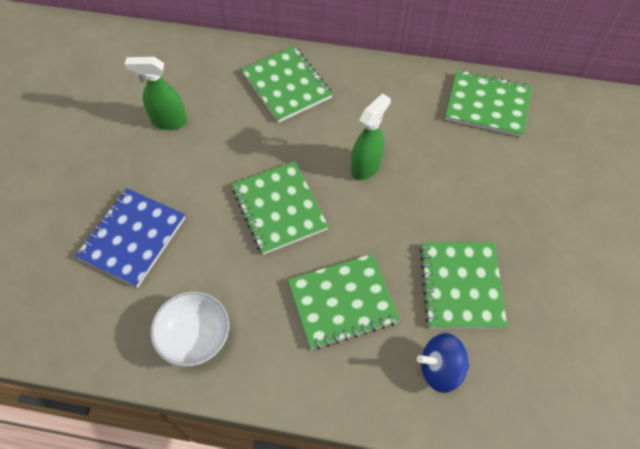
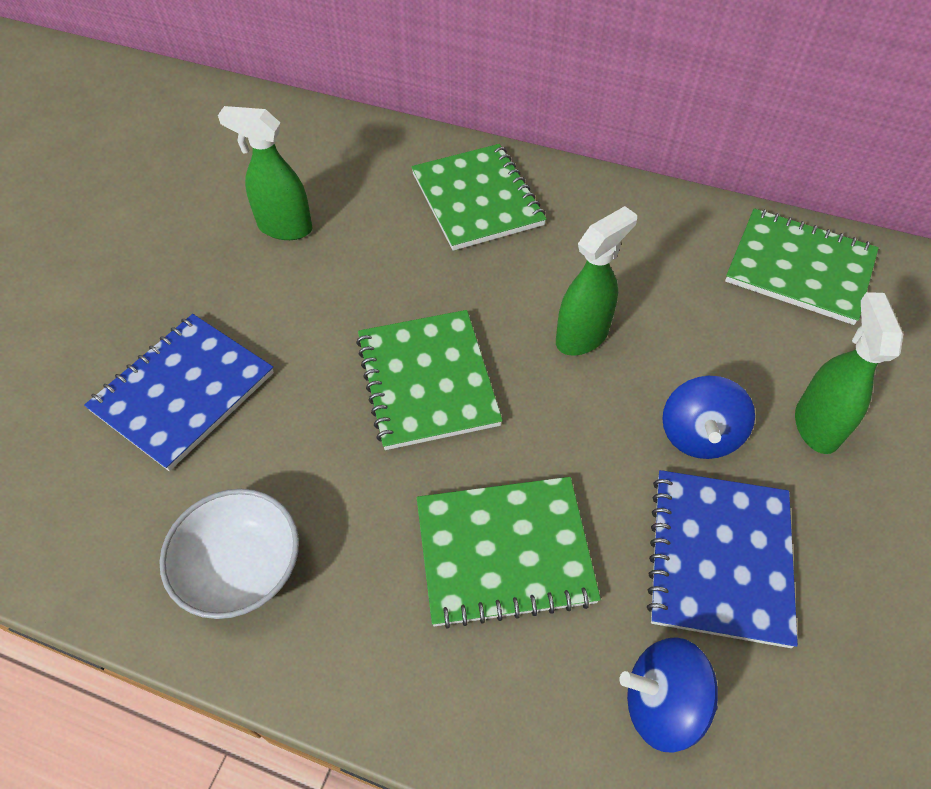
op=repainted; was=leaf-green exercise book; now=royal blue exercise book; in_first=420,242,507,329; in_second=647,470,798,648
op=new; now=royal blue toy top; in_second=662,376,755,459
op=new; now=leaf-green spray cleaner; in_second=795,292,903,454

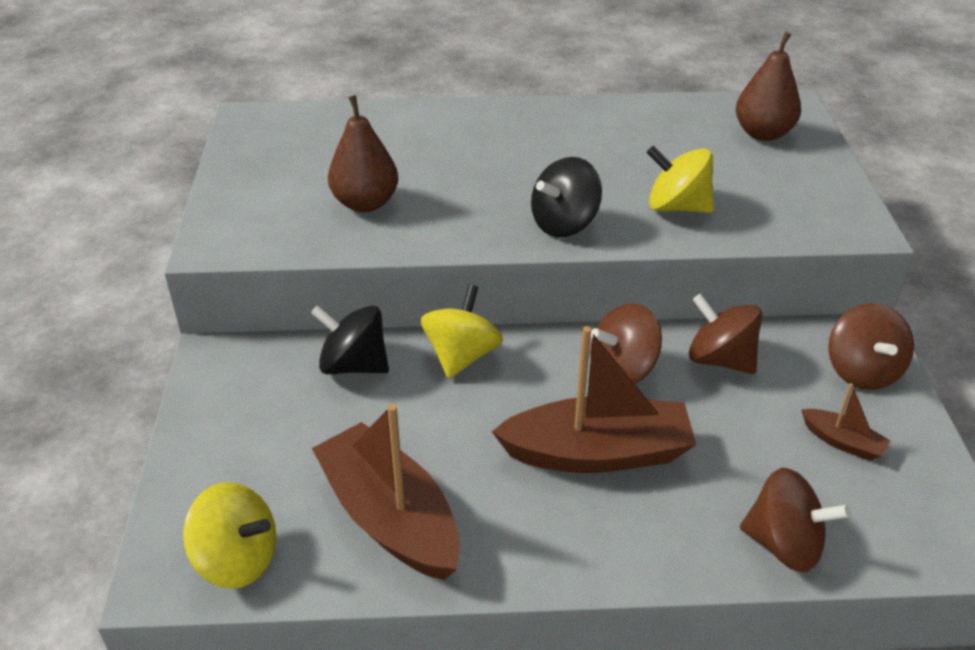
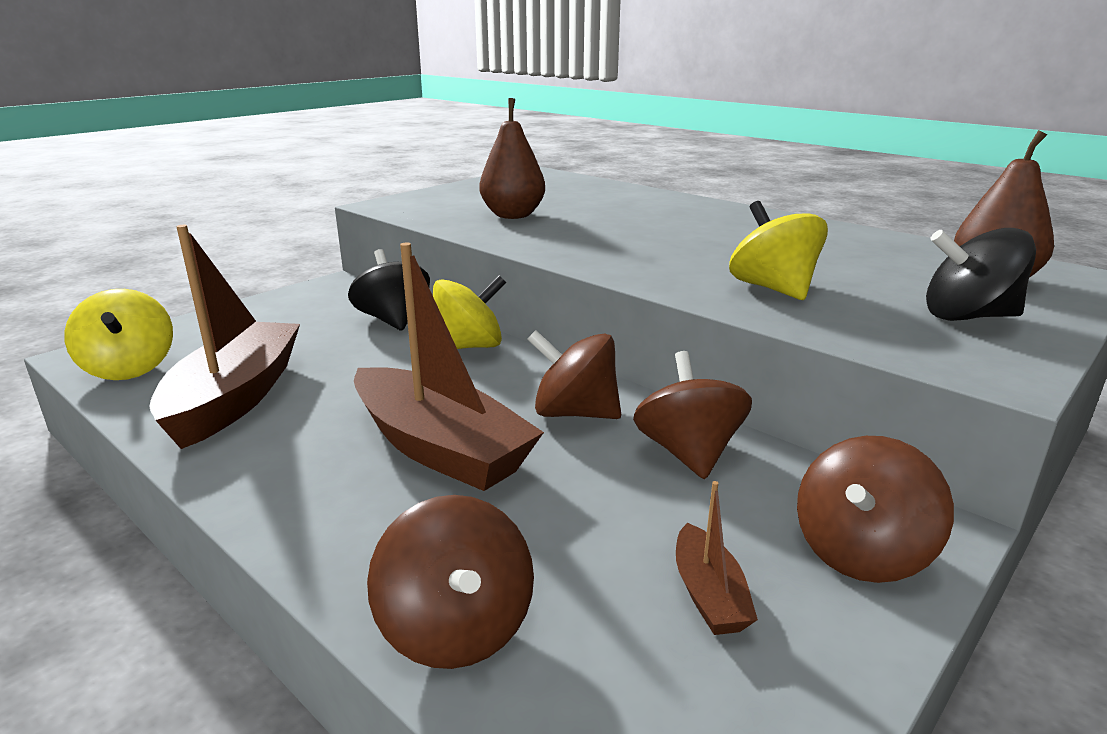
op=shifted; was=black toy top; in_first=531,157,602,237; in_second=926,228,1036,321

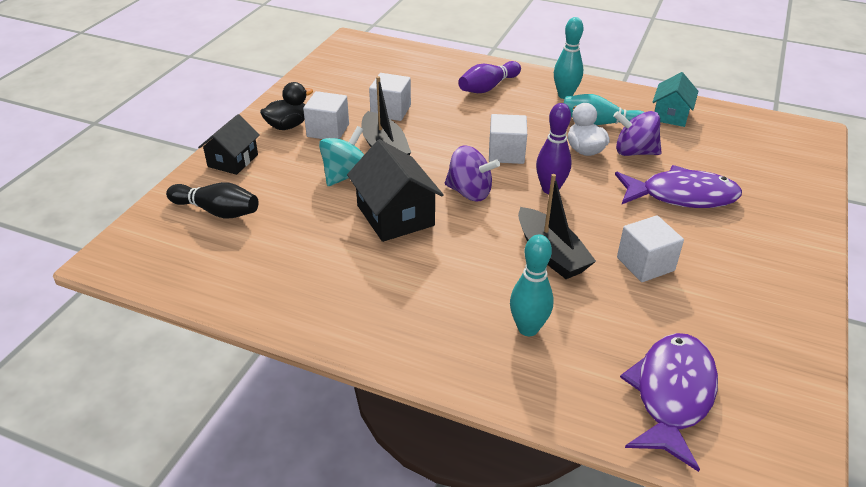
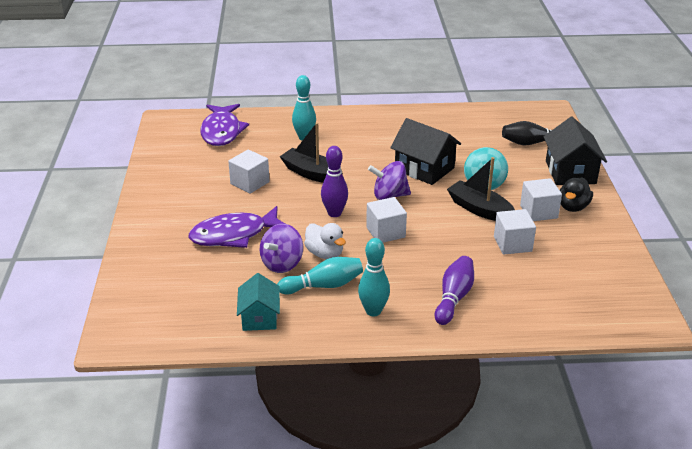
op=scaled; was=black toy house; in_first=198,114,260,175; in_second=544,117,607,185; ratio=1.52
op=rotated; was=purple toy top; in_first=613,111,662,156; in_second=260,224,303,273; clockwise=135

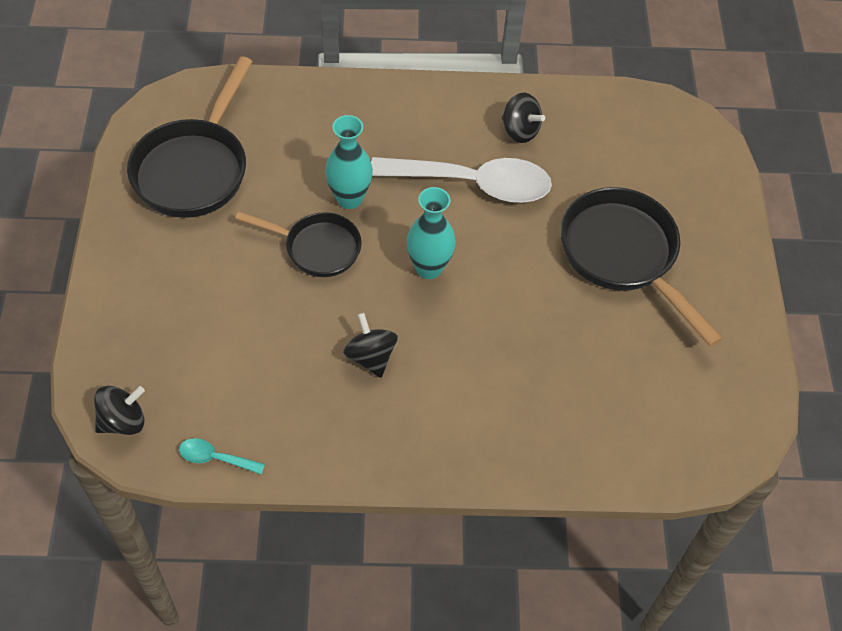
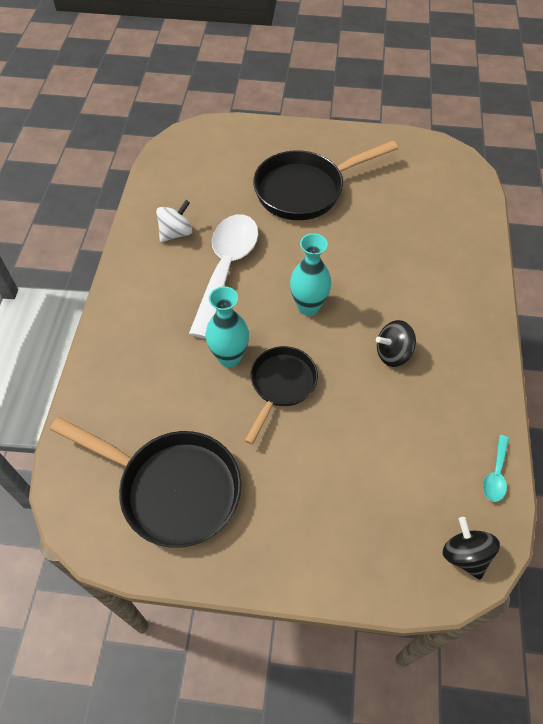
op=repainted; was=black toy top; now=snow-white toy top; in_first=502,93,545,143; in_second=156,200,192,242

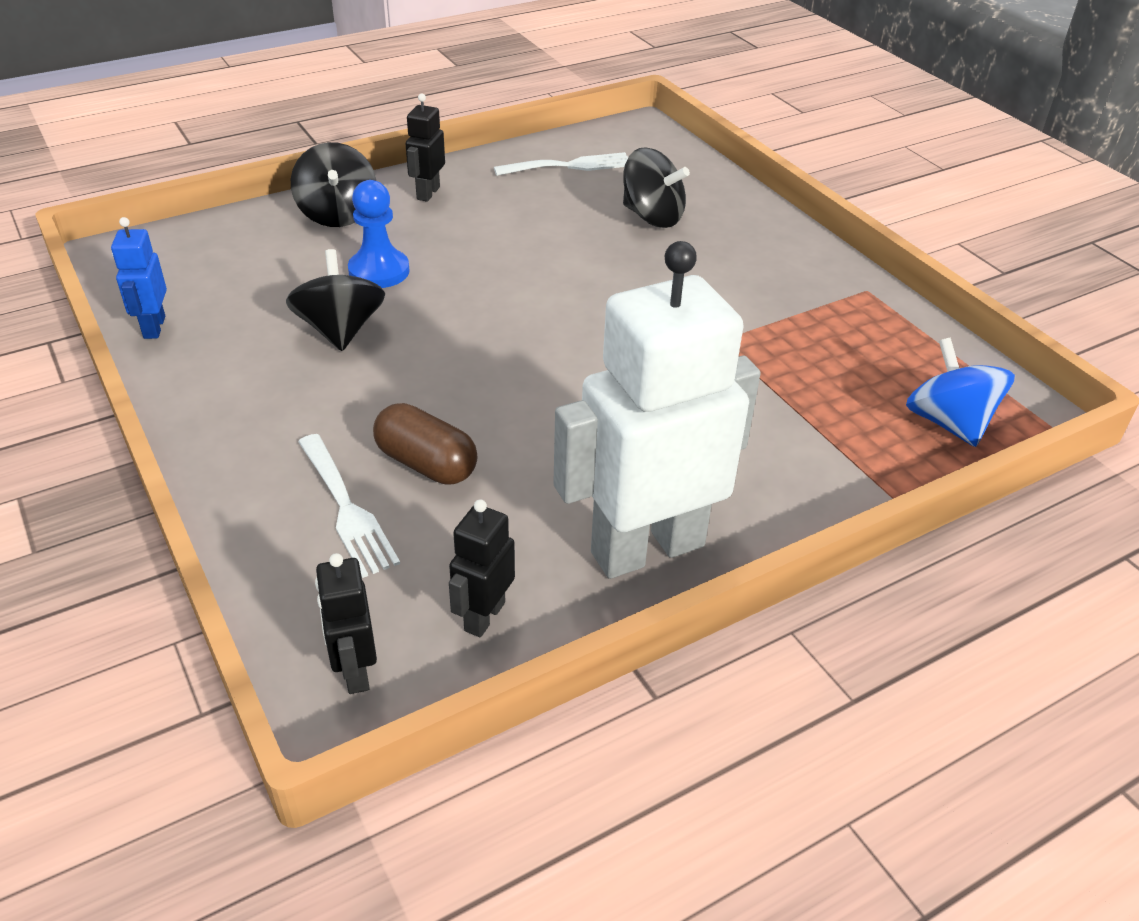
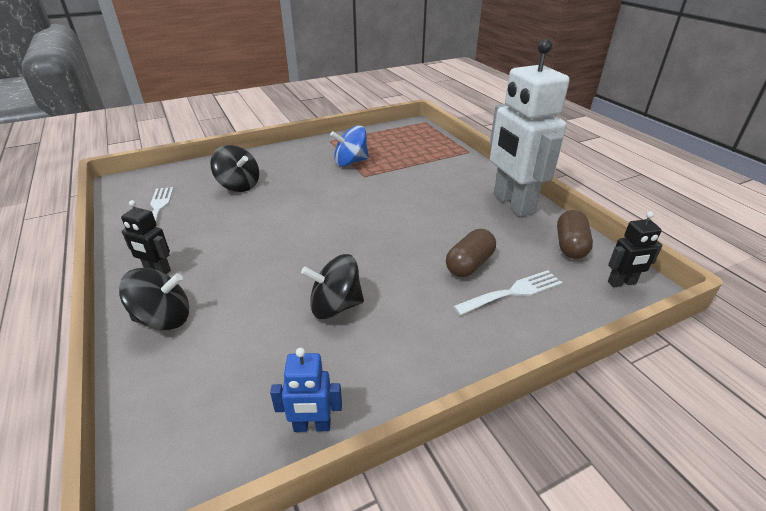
op=gone; was=royal blue pawn; in_first=348,180,410,288
op=swapped; was=black robot; now=brown pill; in_first=449,499,515,637; in_second=557,210,593,259
op=rotated; was=black toy top; in_first=623,147,690,228; in_second=210,145,259,192; clockwise=90
op=shifted; was=royal blue toy top; in_first=906,338,1015,447; in_second=330,125,369,166

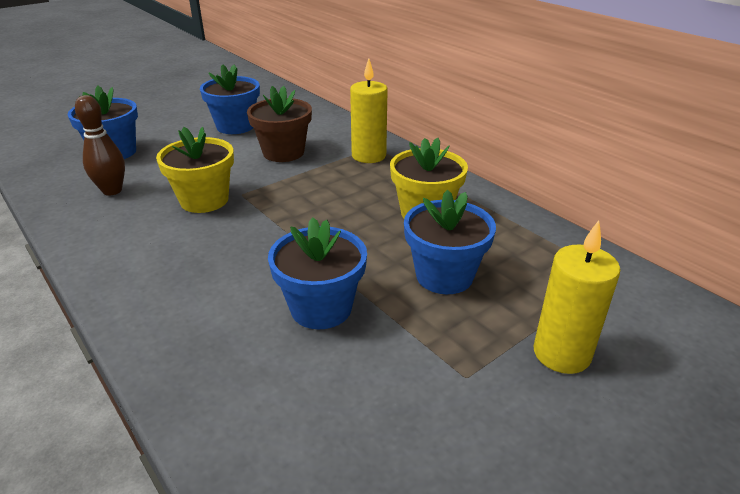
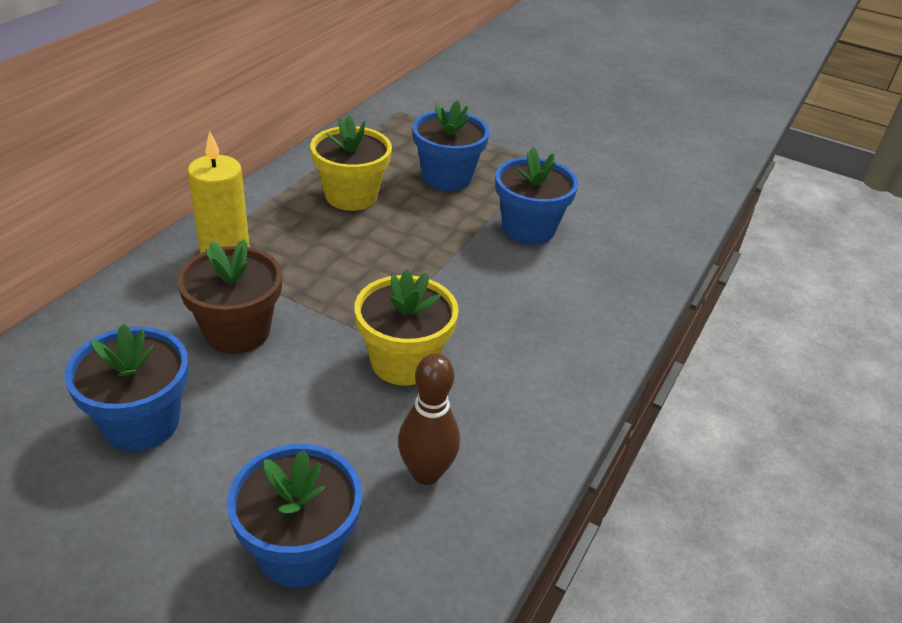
op=gone; was=golden candle; in_first=533,220,620,374

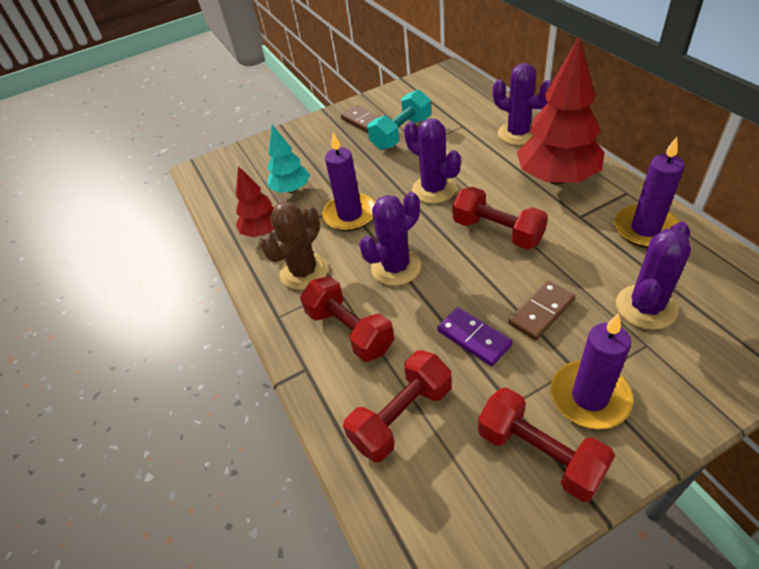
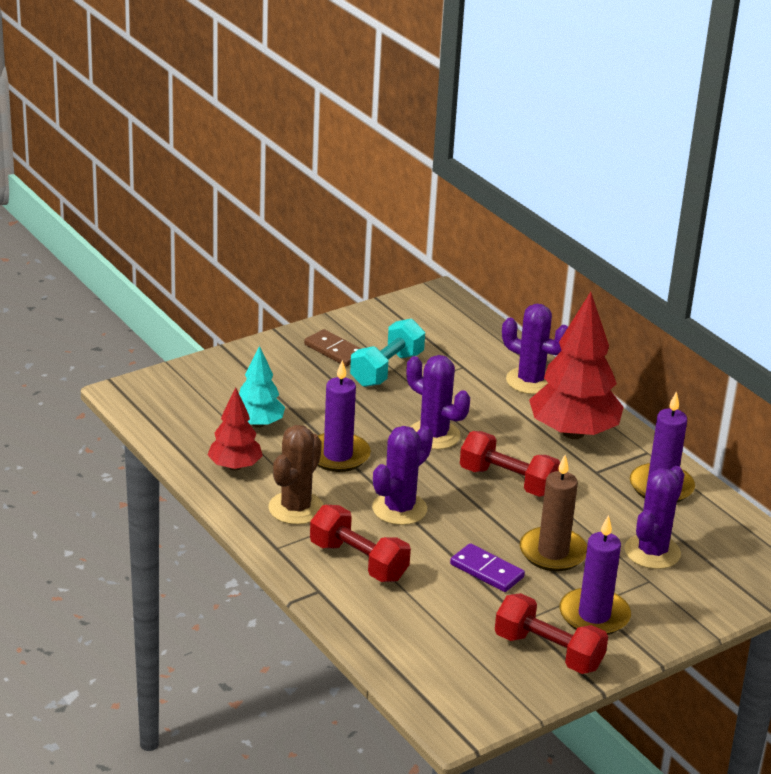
op=gone; was=red dumbbell; in_first=343,350,452,462
op=swapped; was=brown domino; now=brown candle; in_first=508,281,575,340; in_second=520,455,587,571

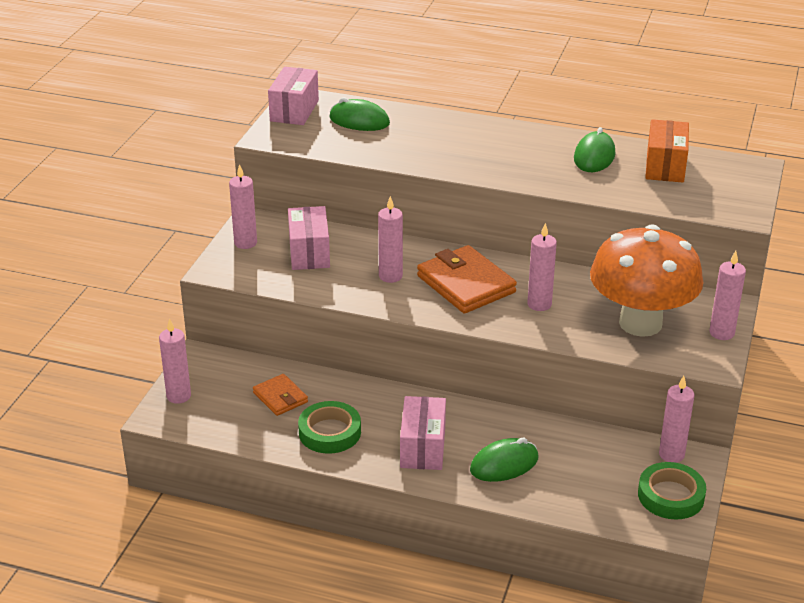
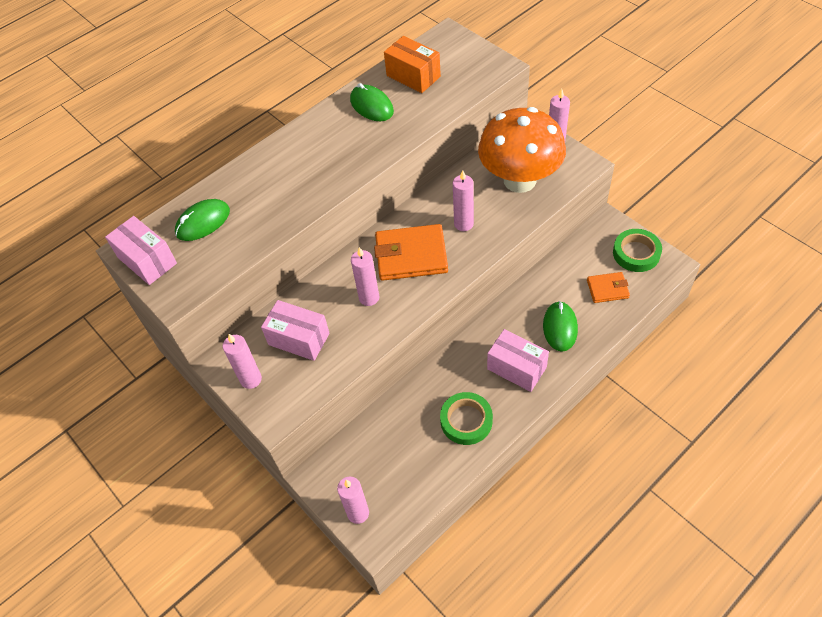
op=shifted; was=bright orange wallet; in_first=253,374,308,416; in_second=587,272,630,303
op=gone; was=rosy candle; in_first=659,376,694,463

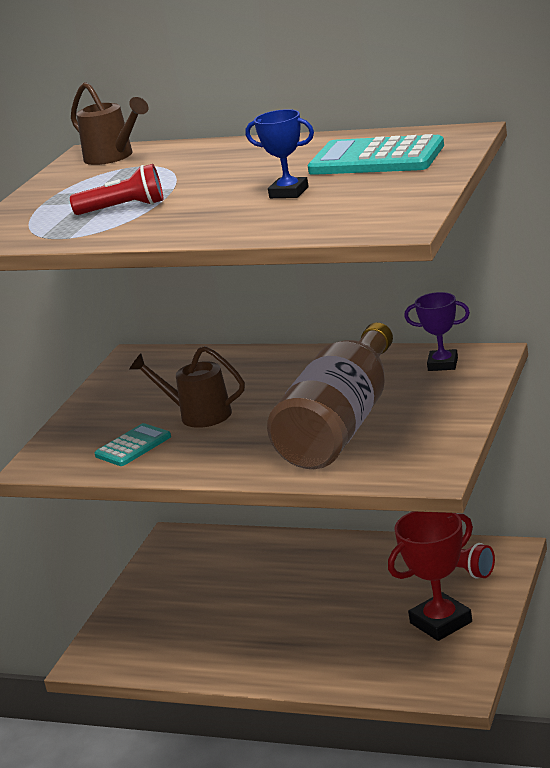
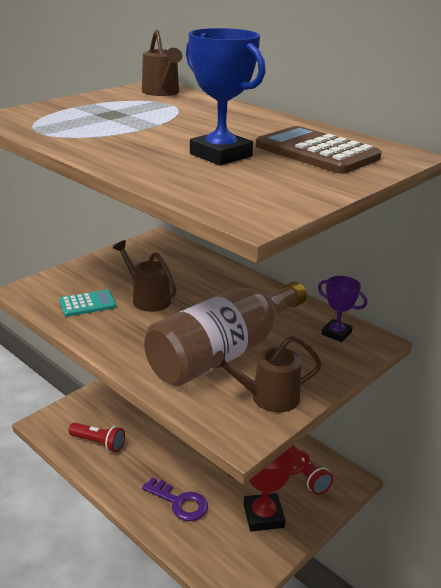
op=shifted; was=red torch; in_first=70,164,163,215; in_second=68,422,125,452
op=scaled; was=royal blue award cup; in_first=246,109,314,198; in_second=186,28,266,165; ratio=1.64
op=repainted; was=teal adding machine; now=brown adding machine; in_first=308,134,444,175; in_second=256,126,382,174
op=new; now=purple latchkey; in_second=142,477,208,521
op=new; now=brown sprinkling can; in_second=210,336,322,413

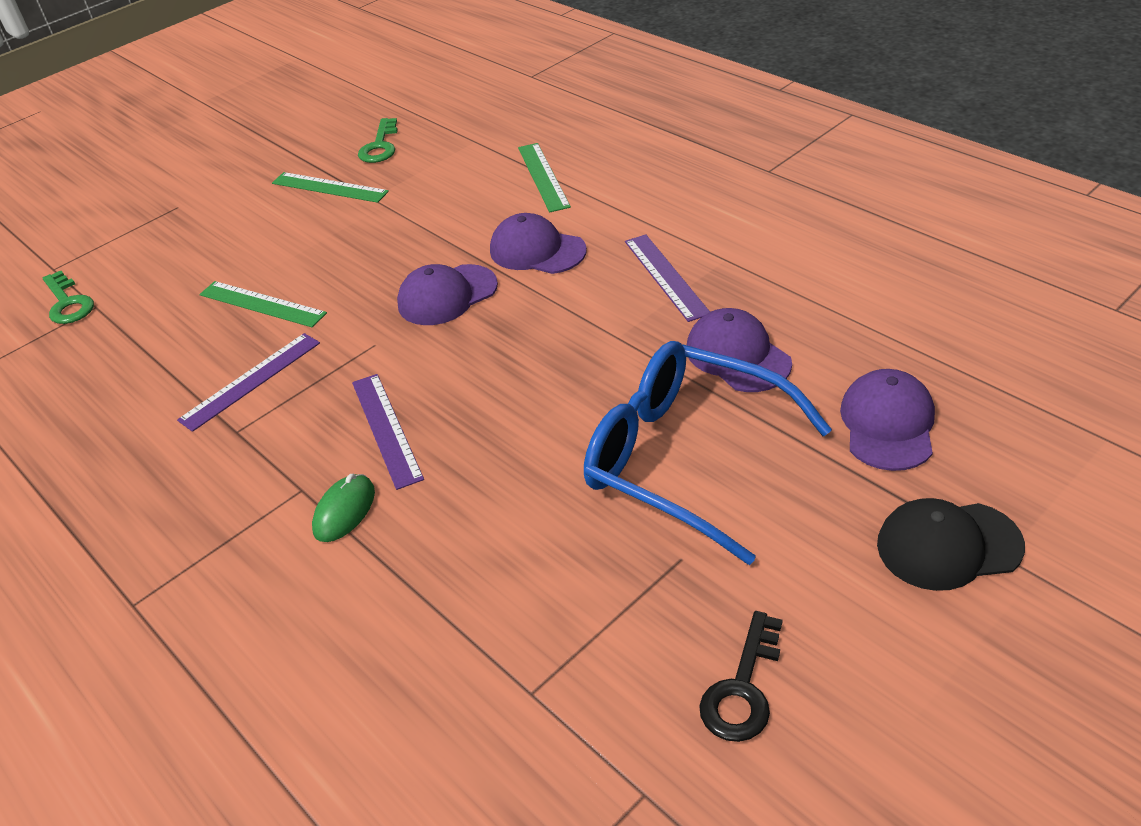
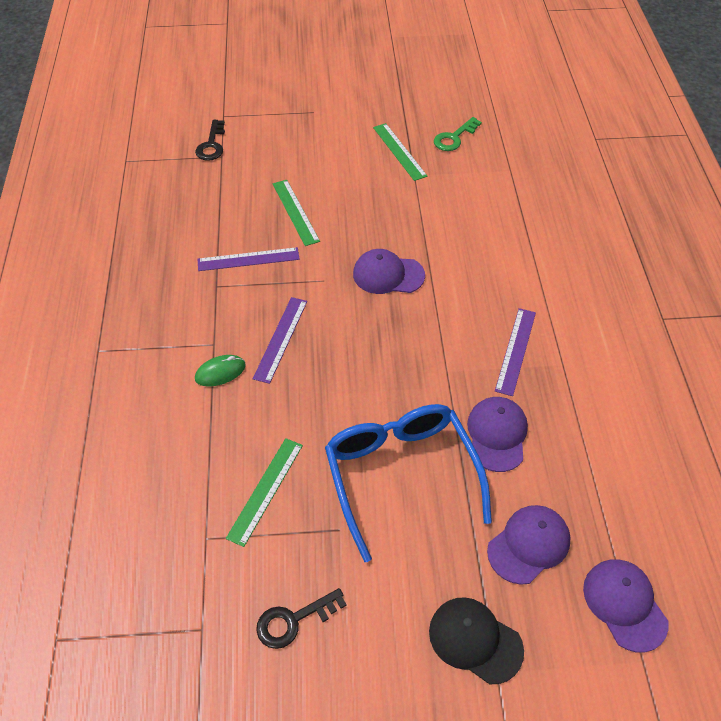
op=repainted; was=leaf-green latchkey; now=black latchkey; in_first=43,271,94,324; in_second=195,120,225,161
op=shifted; was=purple baseball cap; in_first=490,213,587,274; in_second=583,560,669,652
op=shifted; was=leaf-green measuring stick; in_first=518,143,571,212; in_second=226,438,303,547

